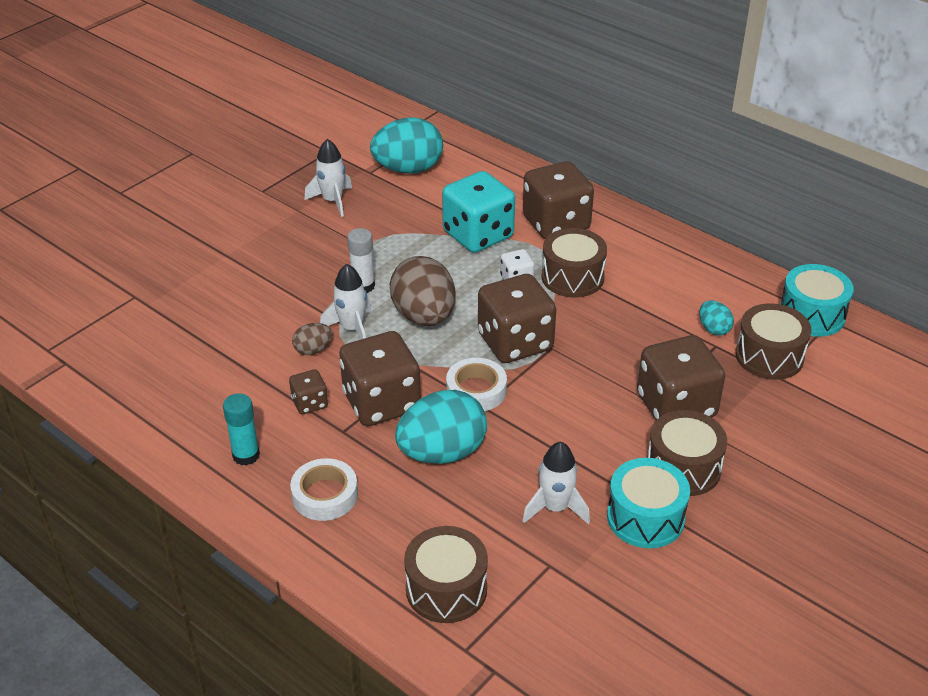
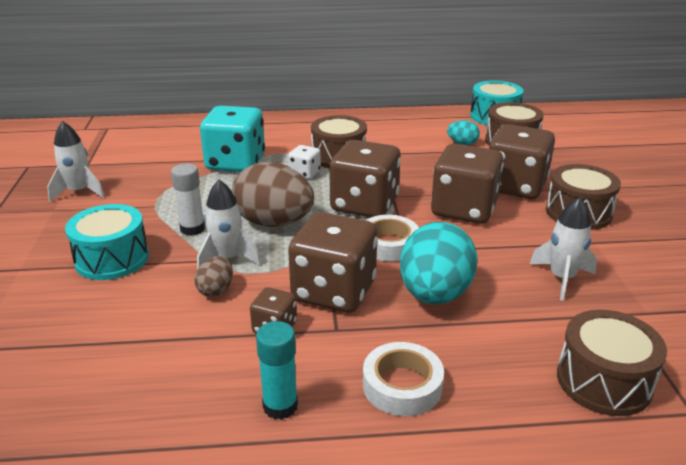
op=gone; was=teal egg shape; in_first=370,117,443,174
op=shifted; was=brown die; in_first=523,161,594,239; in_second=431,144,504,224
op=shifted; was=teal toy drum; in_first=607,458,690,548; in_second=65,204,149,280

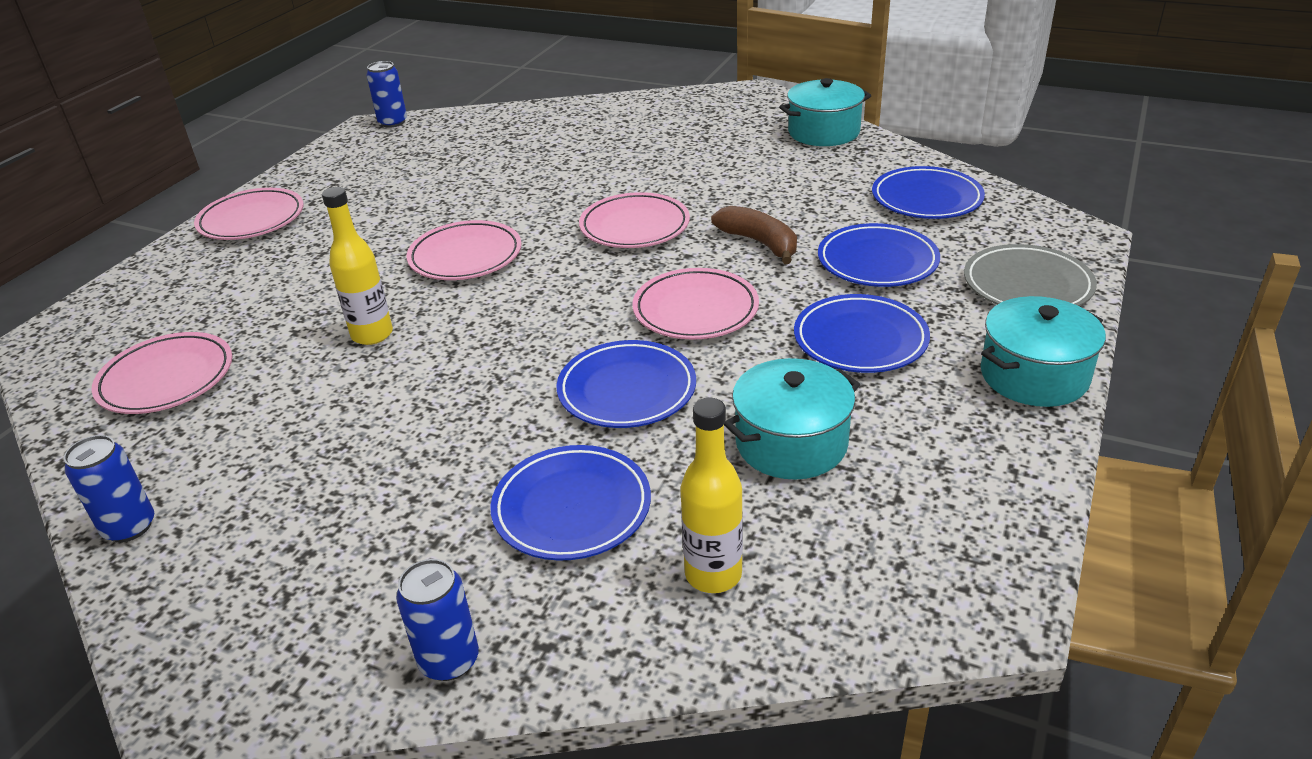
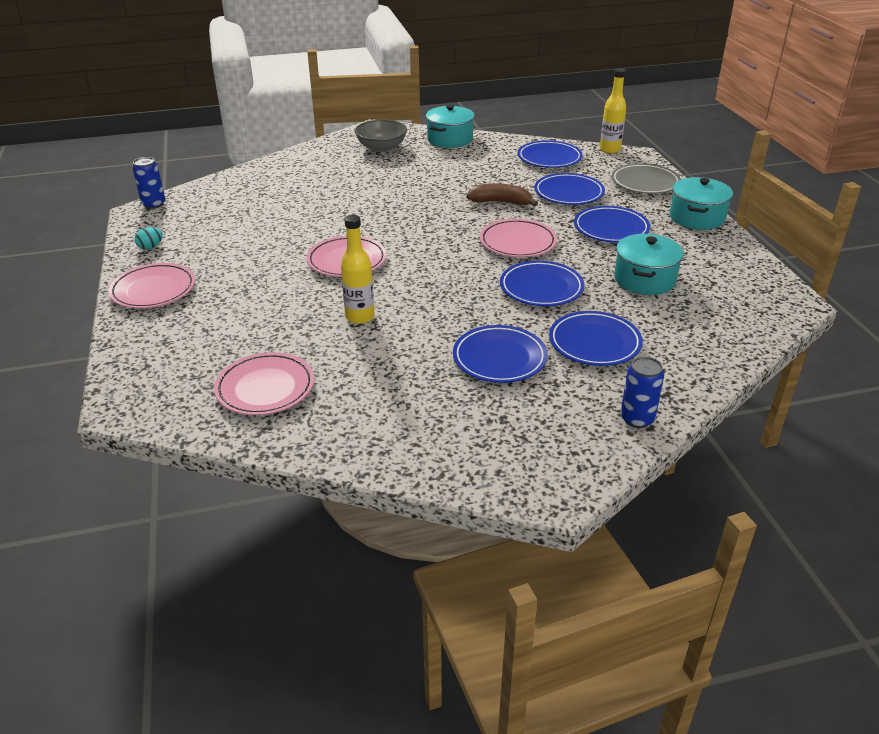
op=gone; was=royal blue soda can; in_first=64,435,154,543
op=gone; was=rosy dinner plate; in_first=579,192,690,248
op=shifted; was=golden flask; in_first=680,398,743,593; in_second=600,68,626,154
op=new; now=teal egg shape; in_second=135,227,163,250
op=new; now=gray deep dish; in_second=355,120,407,152
op=new; now=royal blue dinner plate; in_second=453,325,548,383

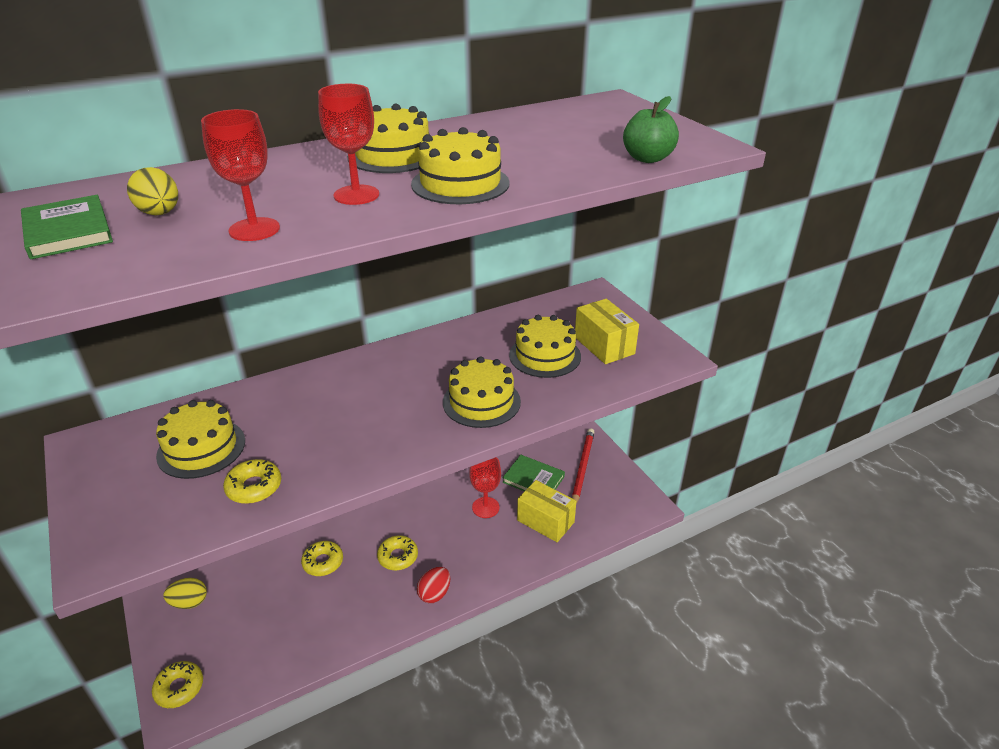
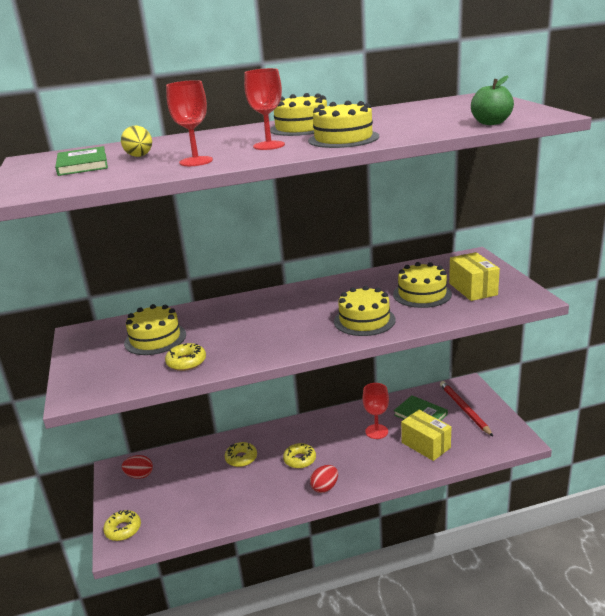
op=repainted; was=golden egg shape; now=red egg shape; in_first=163,578,207,609; in_second=122,455,153,479
op=rotated; was=red lead pencil; in_first=572,428,594,504; in_second=440,381,493,436; clockwise=-45

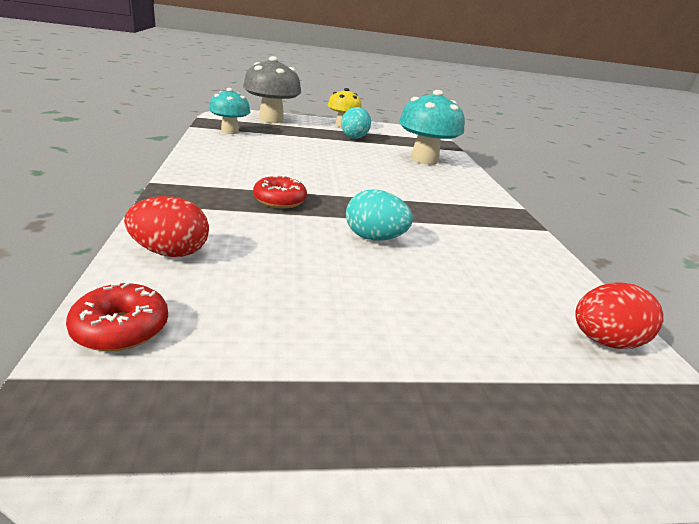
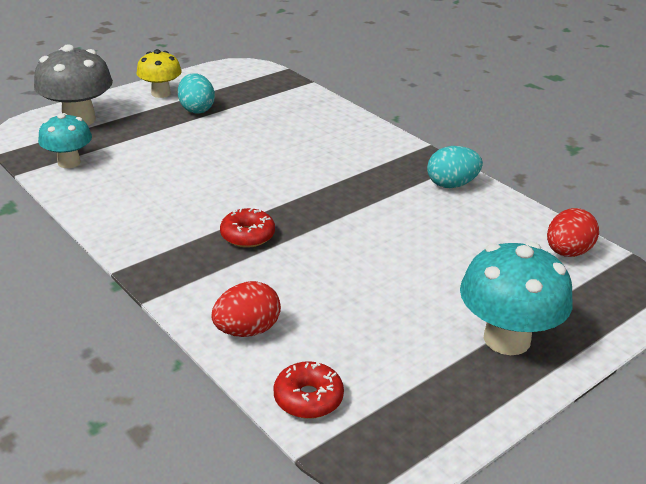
op=shifted; was=teal egg shape; in_first=346,189,413,241; in_second=427,146,483,188
op=shifted; was=teal mushroom; in_first=399,90,465,164; in_second=460,241,573,355

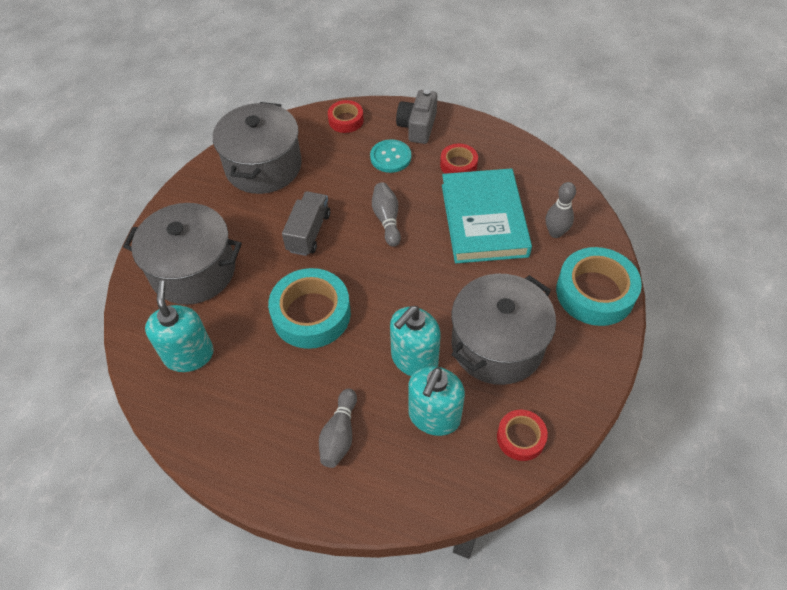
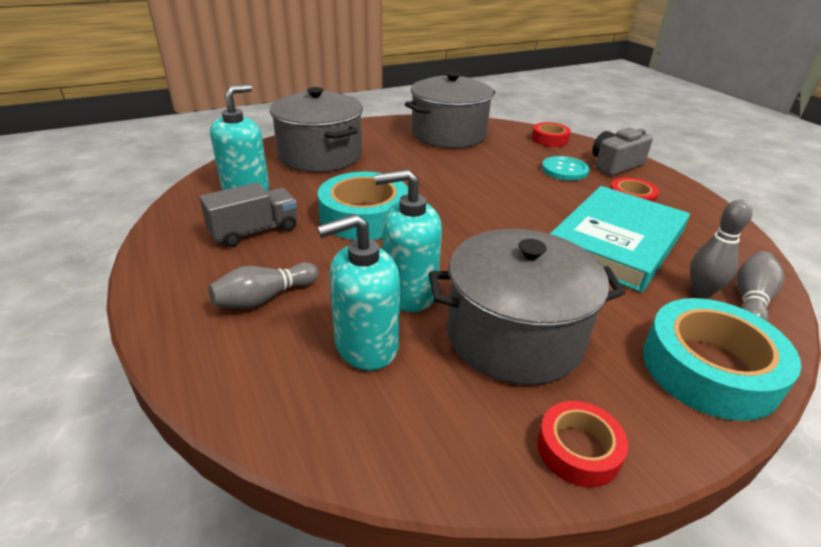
op=shifted; was=gray toy truck; in_first=282,191,330,256; in_second=199,182,297,247
op=shifted; was=gray skittle; in_first=372,182,401,247; in_second=736,251,785,322
op=shifted; was=red tape; in_first=497,410,548,461; in_second=537,401,628,488

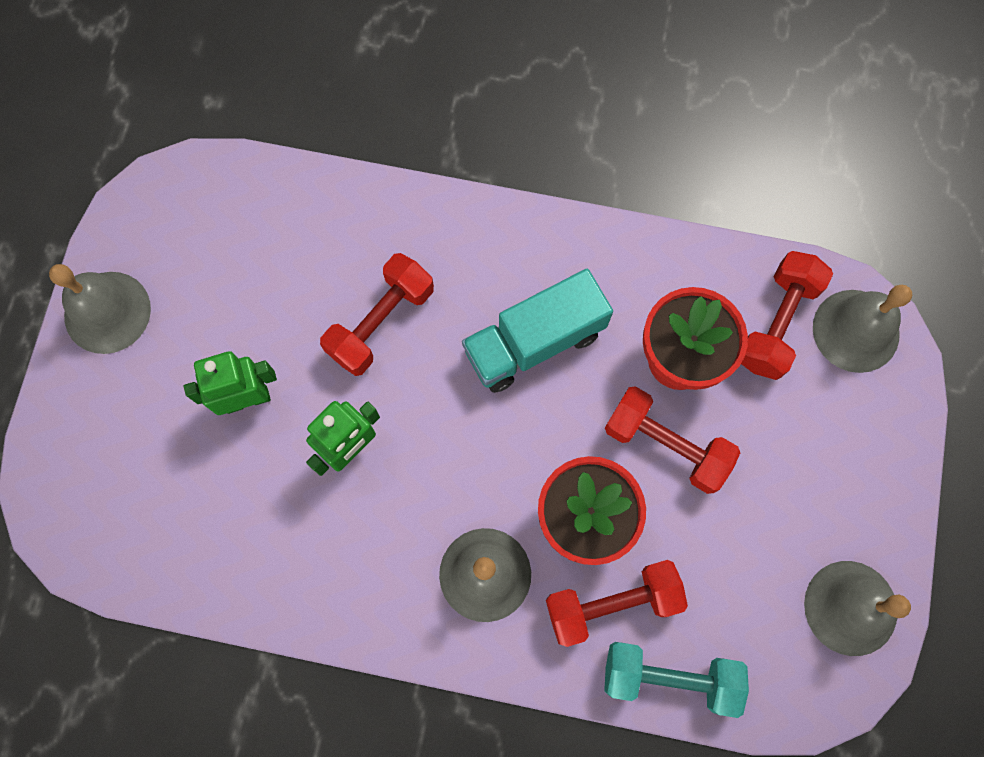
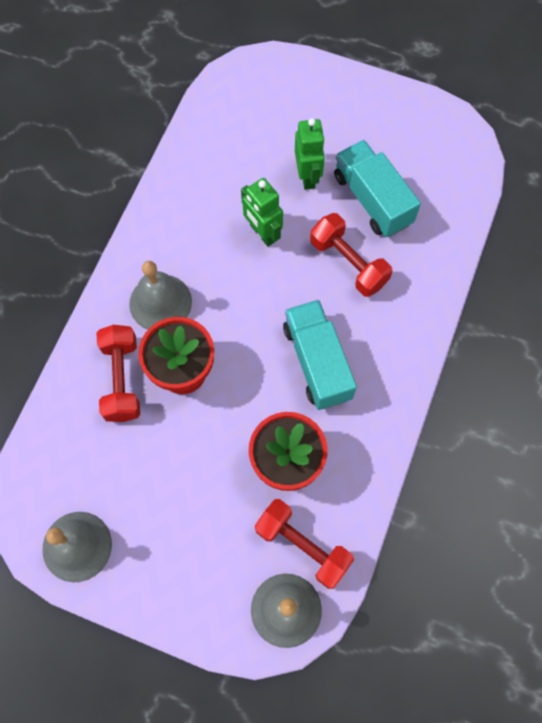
op=gone; was=gray bell; in_first=49,264,151,354
op=gone; was=teal dumbbell; in_first=604,642,749,718
op=gone; was=red dumbbell; in_first=605,386,740,494
op=new; now=teal toy truck; in_second=334,140,421,237

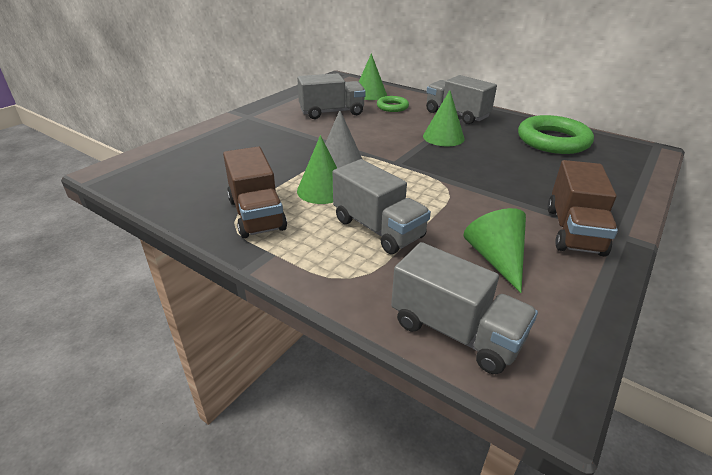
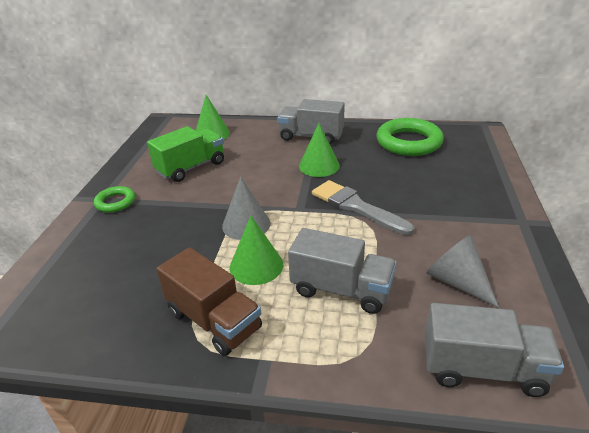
op=repainted; was=gray toy truck; now=leaf-green toy truck; in_first=297,73,366,119; in_second=147,126,224,182
op=shifted; was=leaf-green ring; in_first=377,96,409,112; in_second=94,186,135,212
op=repainted; was=leaf-green cone shape; now=gray cone shape; in_first=463,208,526,293; in_second=426,235,499,308
op=gone; was=brown toy truck; in_first=548,160,618,257
op=new; now=gray paintbrush; in_second=312,180,414,236

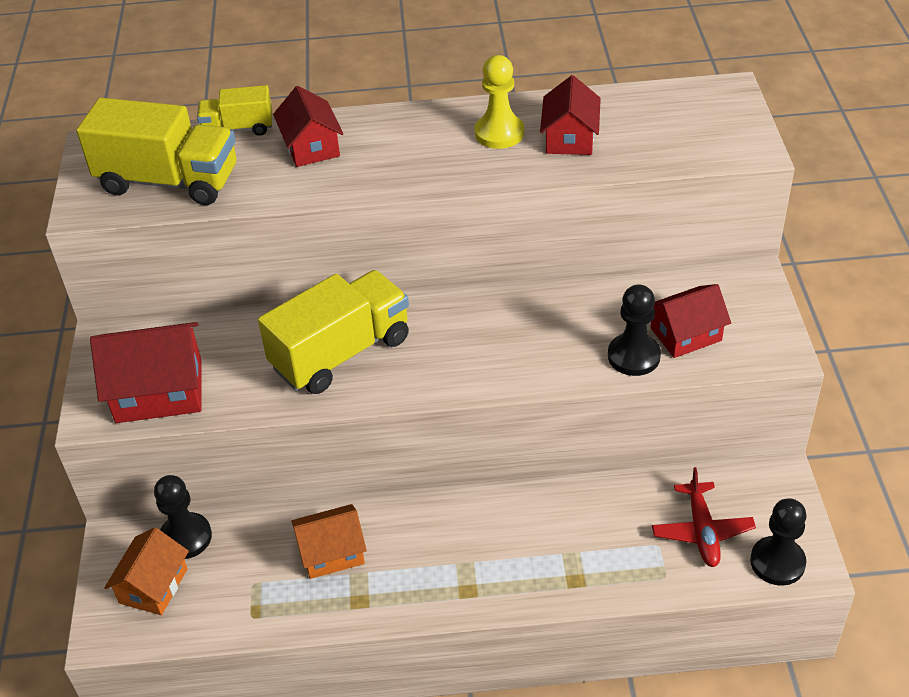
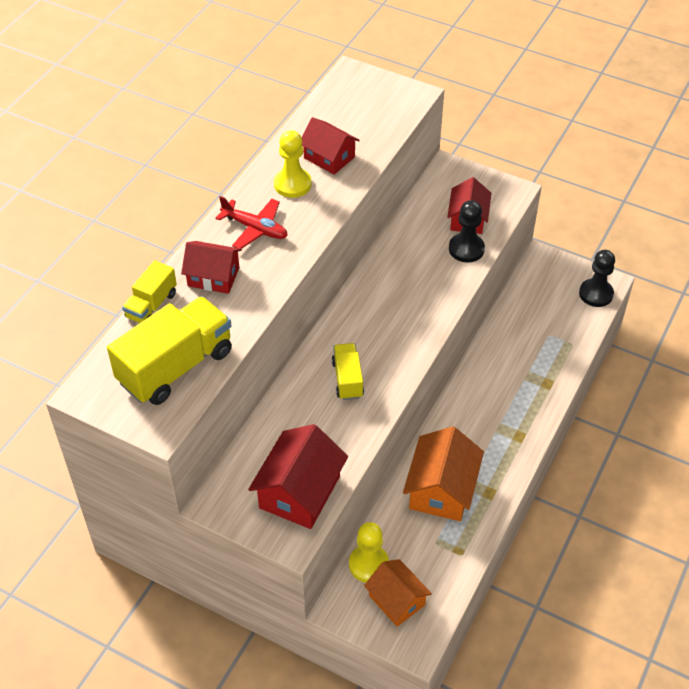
op=repainted; was=black pawn; now=golden pawn; in_first=154,475,212,559; in_second=349,522,389,583
op=scaled; was=golden toy truck; in_first=258,270,409,394; in_second=332,343,364,400; ratio=0.54
op=scaled; was=bright orange toy house; in_first=292,504,367,579; in_second=403,426,484,521; ratio=1.51
op=shifted; was=red plane; in_first=652,467,756,567; in_second=215,196,288,249

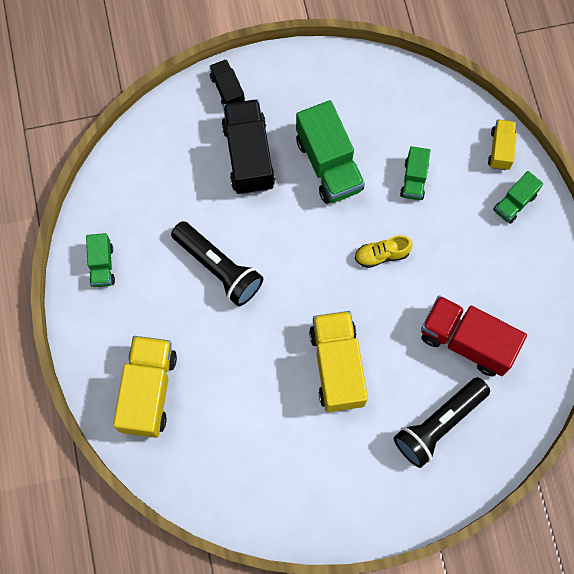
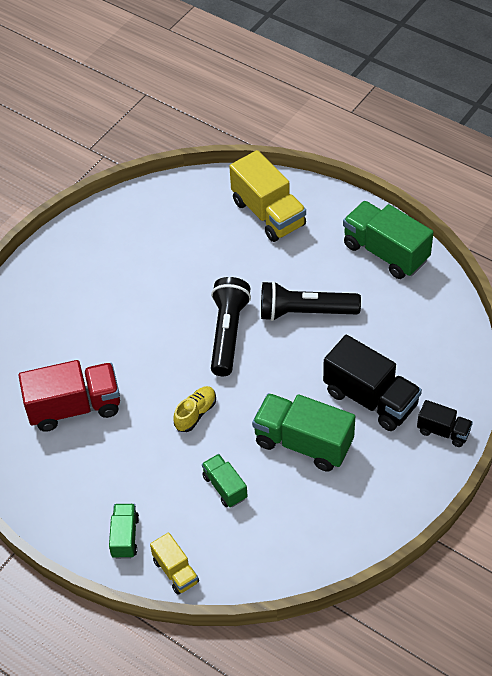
op=scaled; was=leaf-green toy truck; in_first=86,233,115,287; in_second=343,201,434,279; ratio=1.85
op=gone; was=golden toy truck; in_first=309,311,368,412
op=shifted; was=black torch; in_first=394,377,490,468; in_second=211,277,251,376

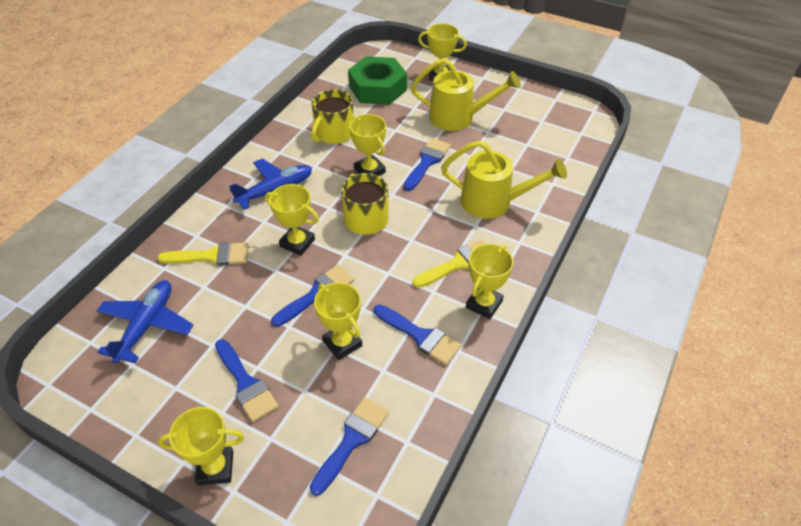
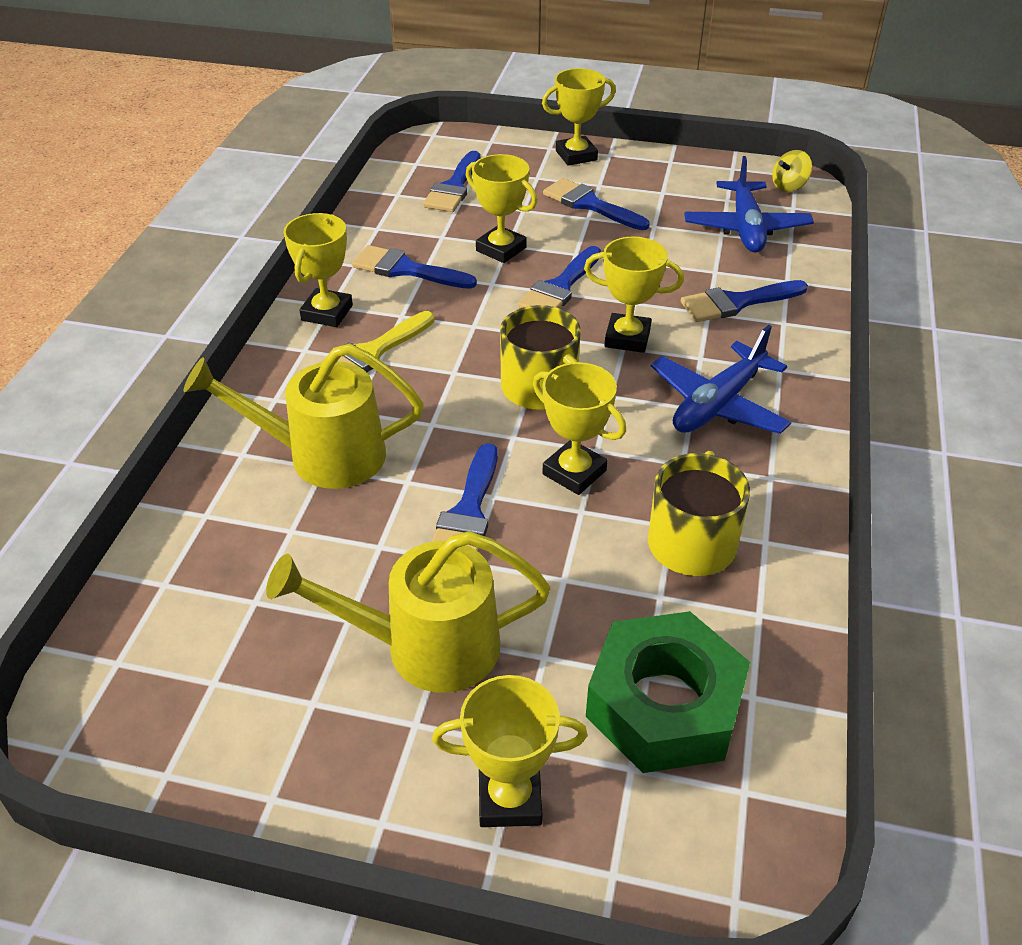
op=repainted; was=golden paintbrush; now=royal blue paintbrush; in_first=158,242,249,266; in_second=681,280,808,322
op=new; now=golden toy top; in_second=772,150,812,192

